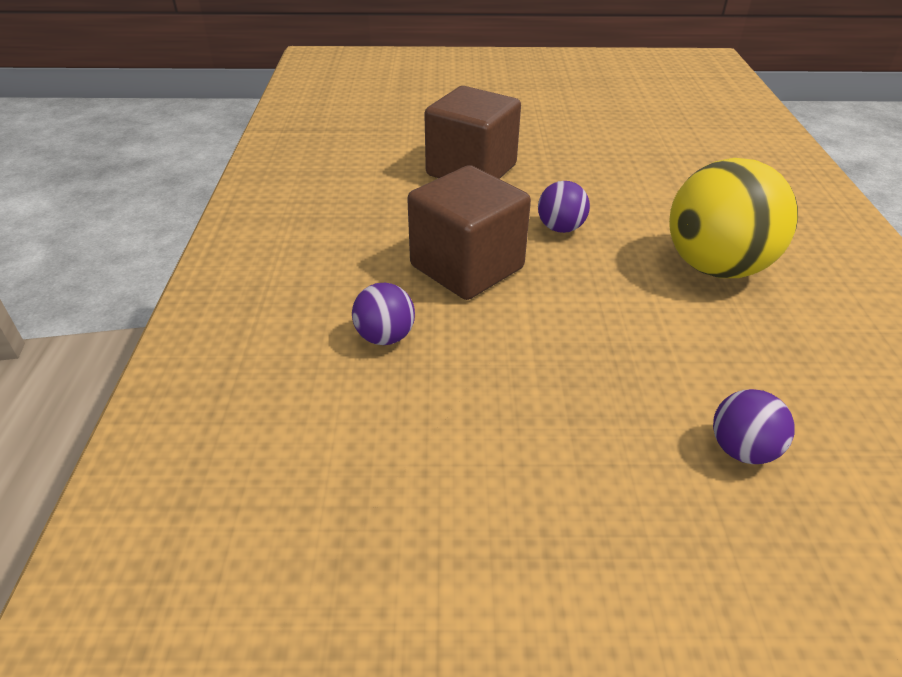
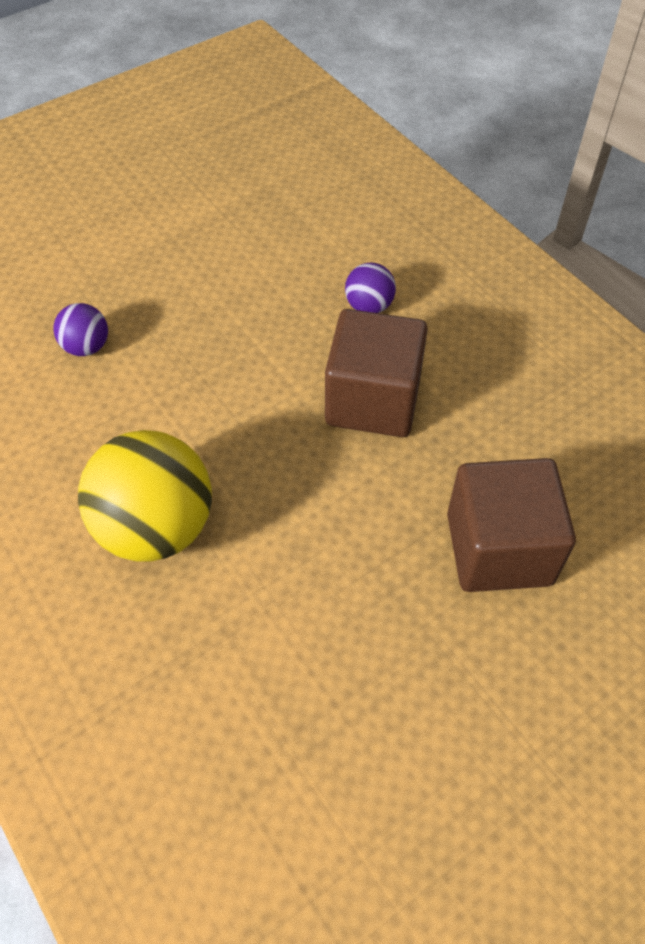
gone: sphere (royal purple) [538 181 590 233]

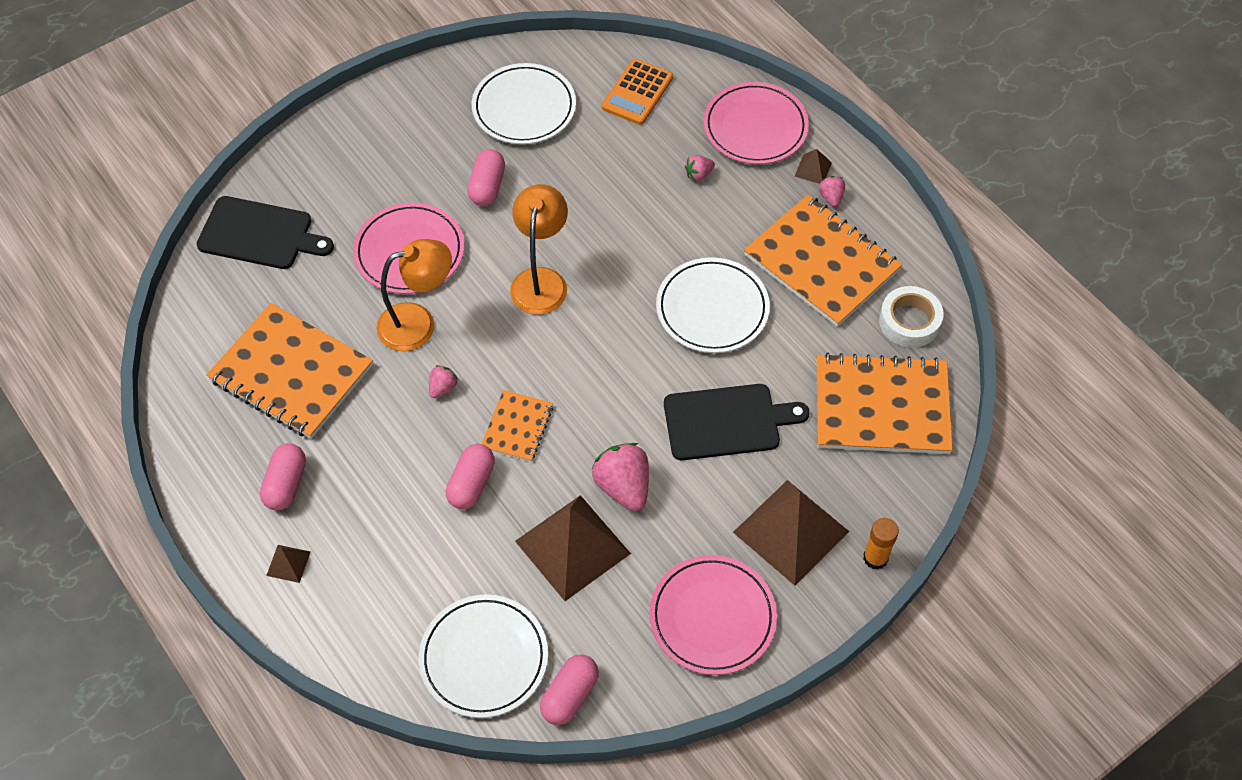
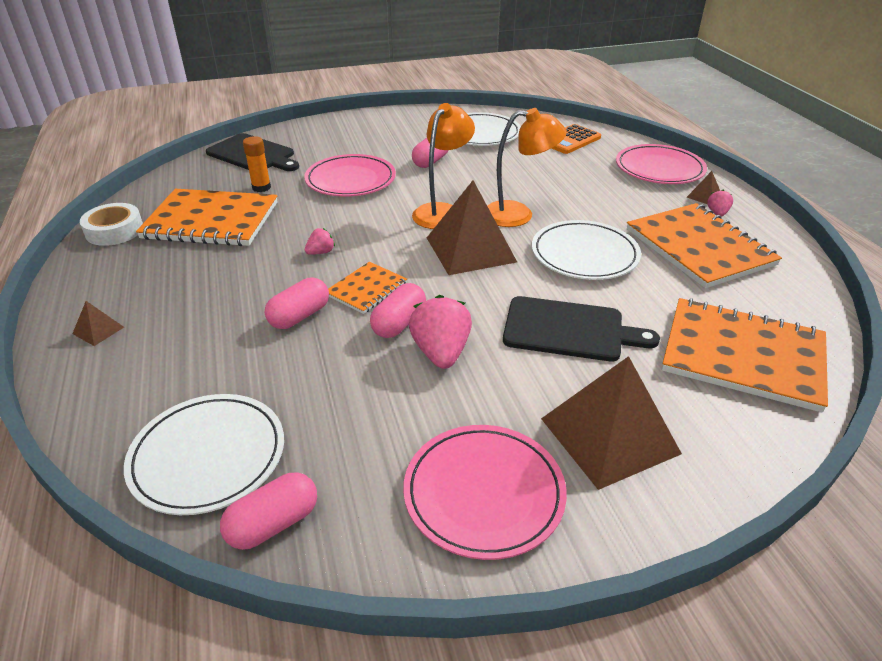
gone: berry (rose-pink) [685 155 715 181]
shifted: capsule (rose-pink) [260 443 306 510] to [370 283 426 338]; lamp (orange) [376 239 452 351] to [488 108 567 227]; pyramid (brown) [515 495 631 601] to [427 180 517 275]; stick of glue (orange) [863 518 899 570] to [243 136 271 192]; sticky tape (white) [879 286 944 348] to [80 203 143 246]
rotated: exercise book (orange) [207 303 373 439] = [136 189 278 246] 45 degrees counterclockwise

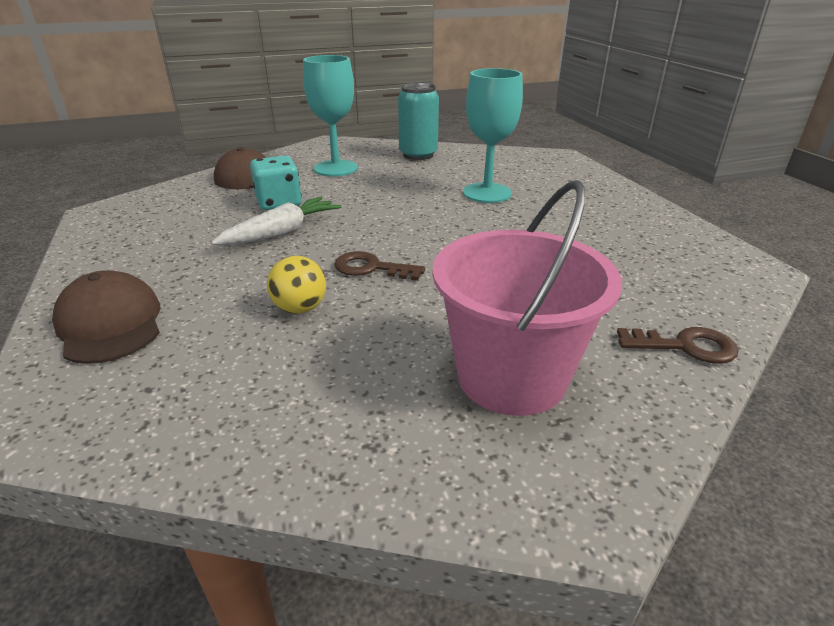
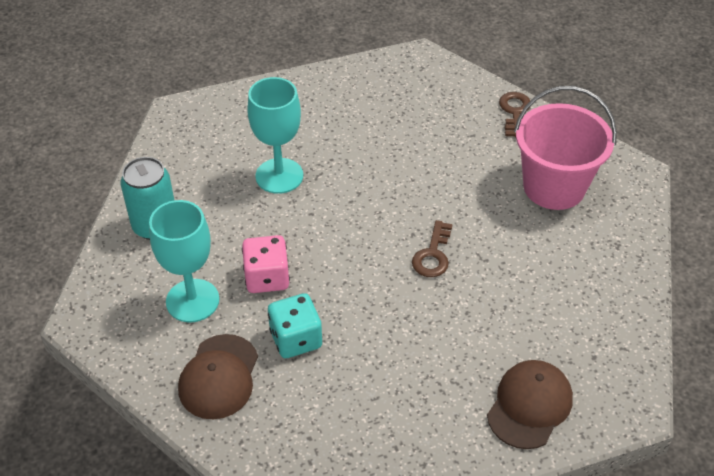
gone: root vegetable (white) [211 197 341 245]; sphere (golden) [267 256 326 314]
new: dice (rose-pink) [242 235 290 293]
rotated: peaked cap (brown) [52 270 160 364] = [487 360 573 449] 150 degrees clockwise

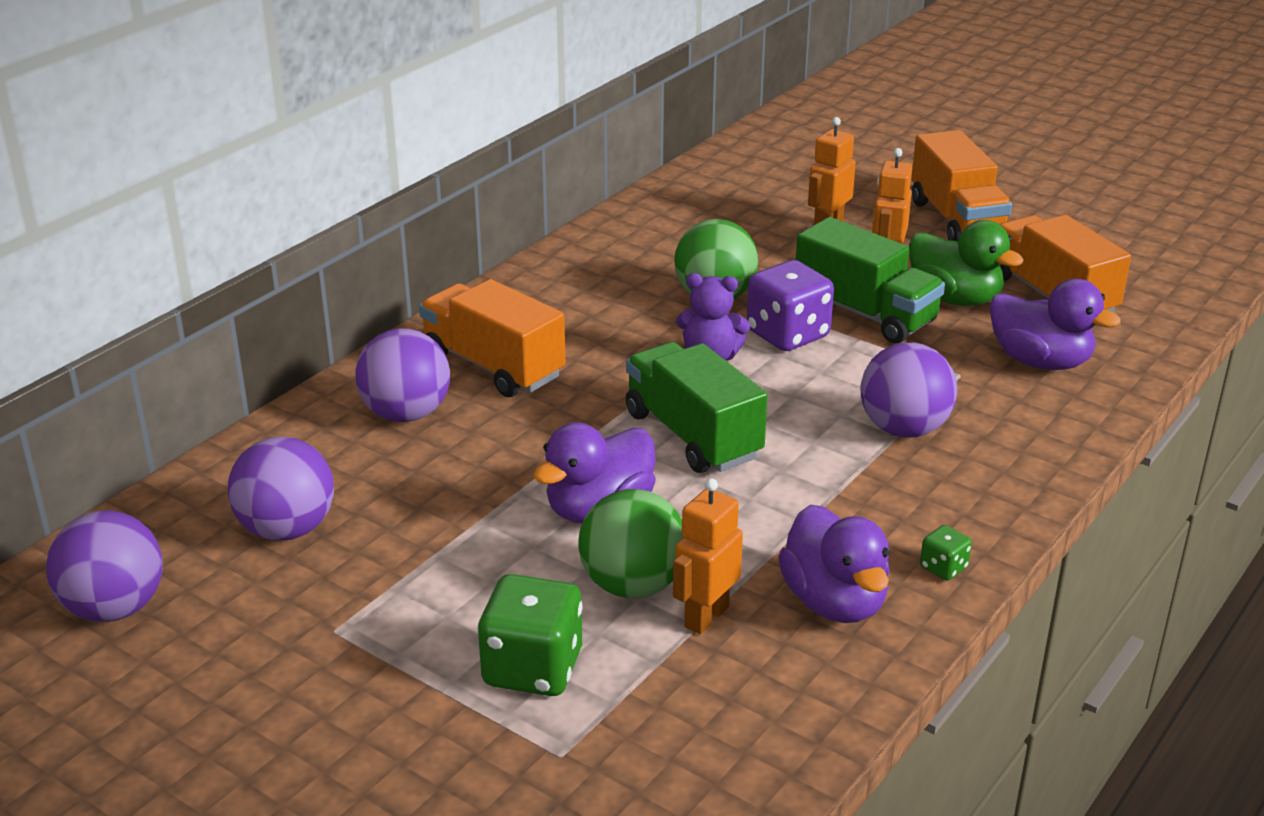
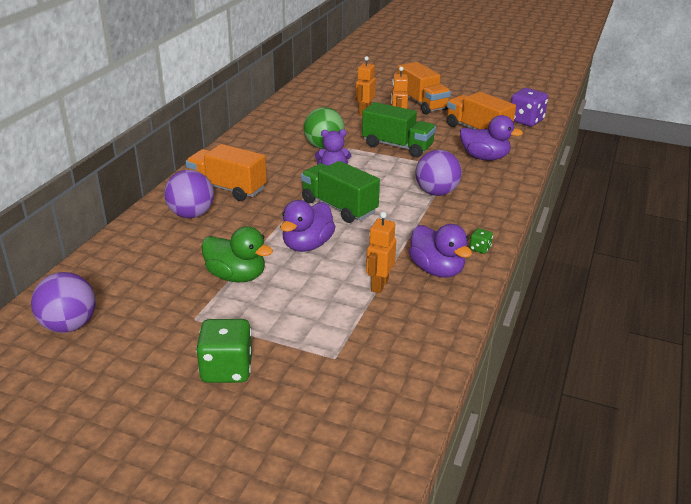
gone: sphere (royal purple) [228 437 334 541]; sphere (leaf-green) [578 489 684 598]
shifted: dice (leaf-green) [478 574 583 696] to [196 319 252 383]; dice (royal purple) [747 260 834 351] to [511 88 548 126]; toy duck (leaf-green) [909 220 1024 306] to [201 226 273 282]

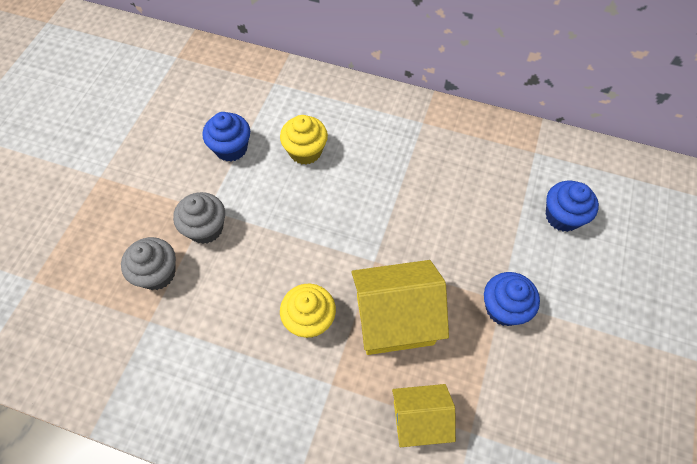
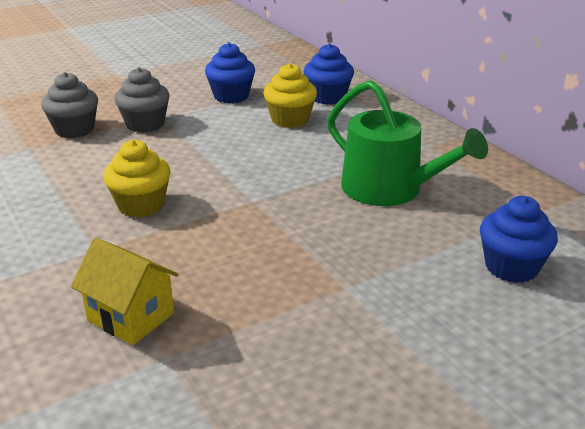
gone: cottage (golden) [352 260 449 355]
new: watering can (leaf-green) [327 80 488 206]
shifted: cupcake (cobalt) [484 272 540 326] to [304 43 354 105]

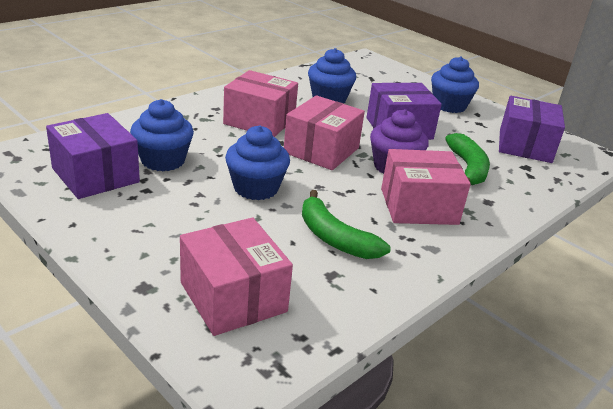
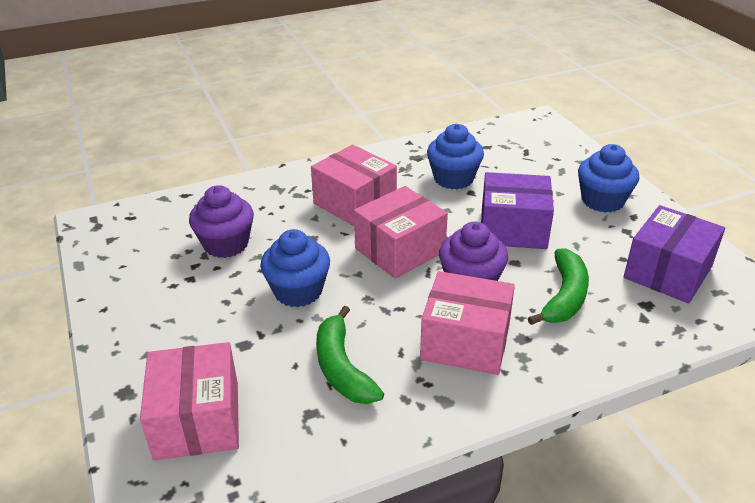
gone: box (royal purple) [46 113 140 199]
repainted: cupcake (cobalt) [130 99 194 171] to cupcake (royal purple) [189 185 254 258]

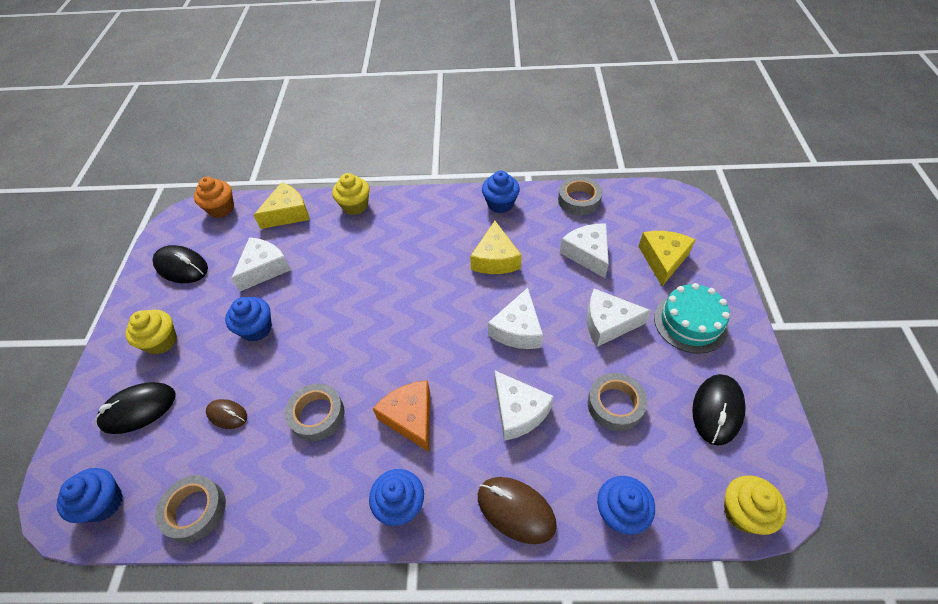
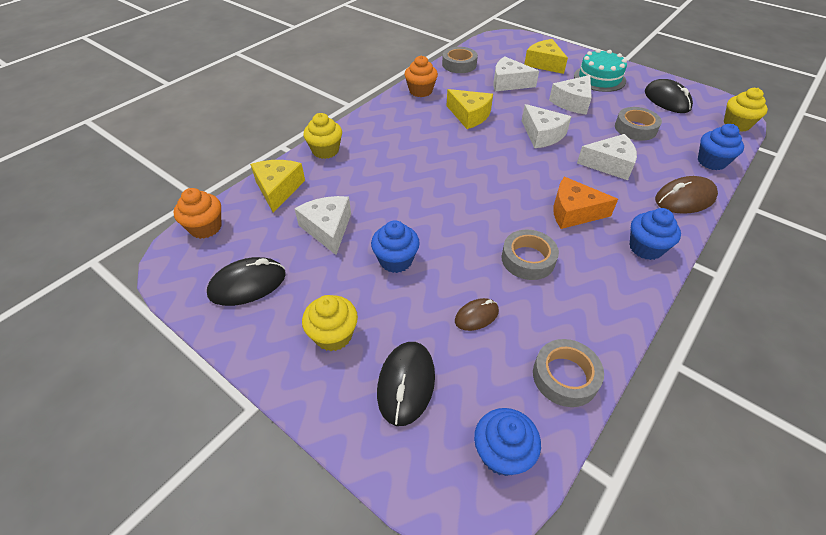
repainted: cupcake (cobalt) [482 171 520 213] to cupcake (orange) [405 55 438 97]

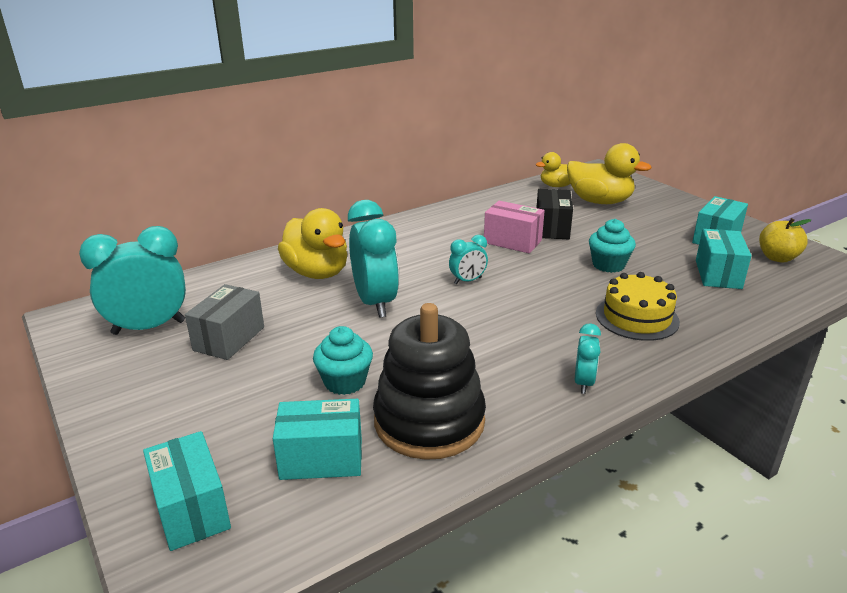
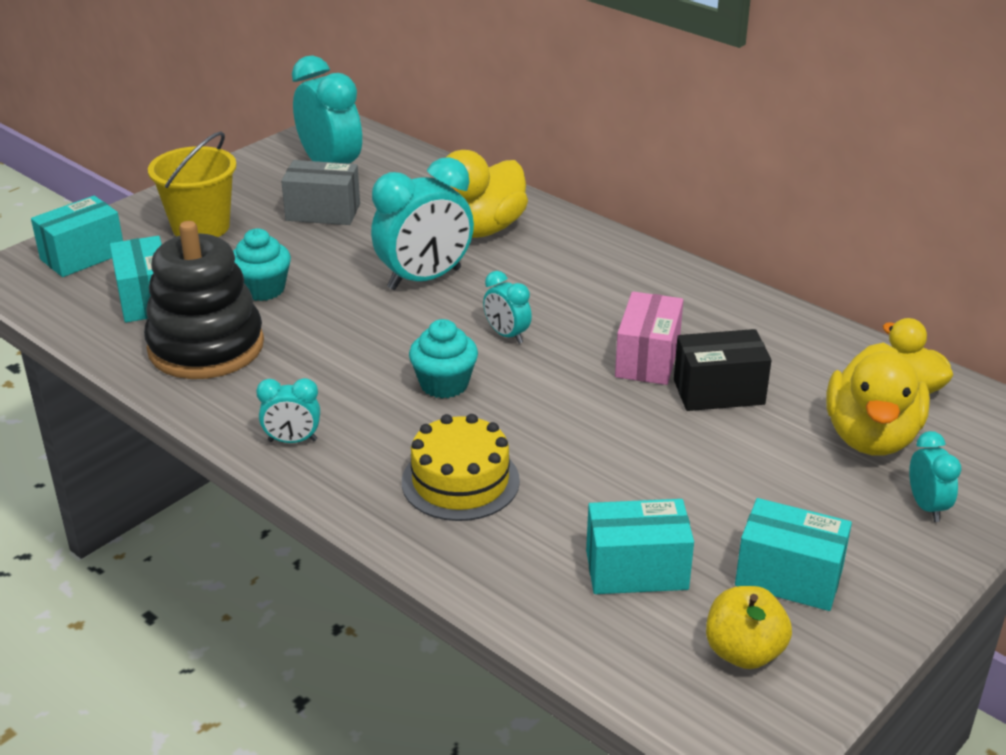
new: pail (golden) [148 131 237 237]; alarm clock (turquoise) [909 431 962 522]
shifted: cupcake (turquoise) [589 219 636 273] to [409 319 478 398]

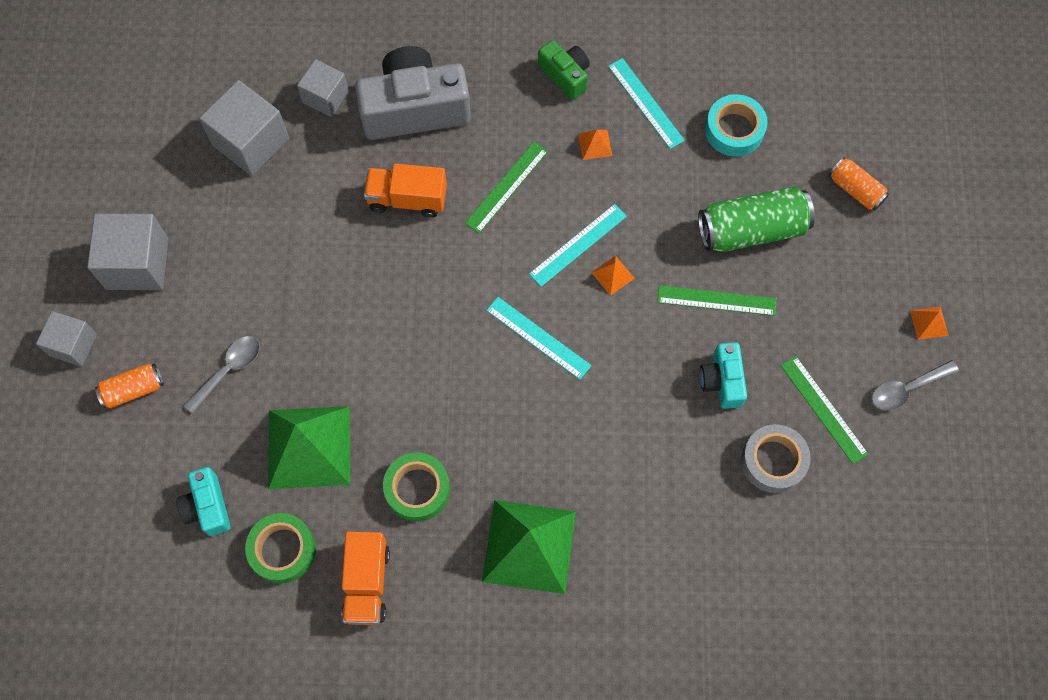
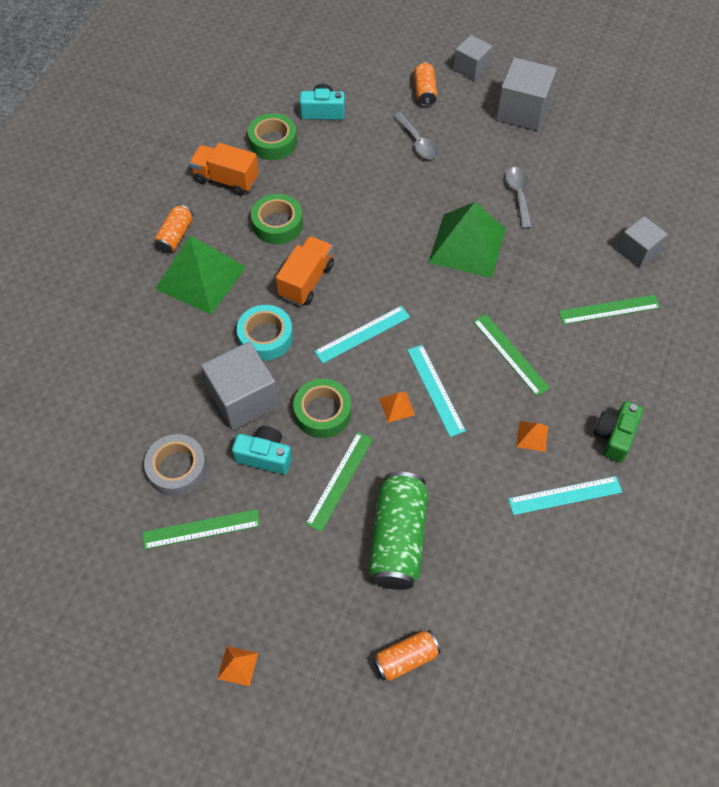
new: tin (orange) [154 204 193 253]; sticky tape (leaf-green) [293 379 351 438]
shifted: solid cube (ash-grey) [199 80 289 176] to [201 342 279 431]; pyramid (leaf-green) [268 406 350 489] to [428 202 506 278]; truck (orange) [364 164 447 218] to [276 236 334 306]; sticky tape (turquoise) [705 94 768 157] to [237 305 293 361]; teaspoon (ash-grey) [872 360 959 411] to [505 167 532 229]
swapped: camera (ash-grey) [355 46 471 140] to measuring stick (leaf-green) [558 295 660 325]
rotated: camera (leaf-green) [538 40 590 100] = [594 401 643 463] 135 degrees clockwise

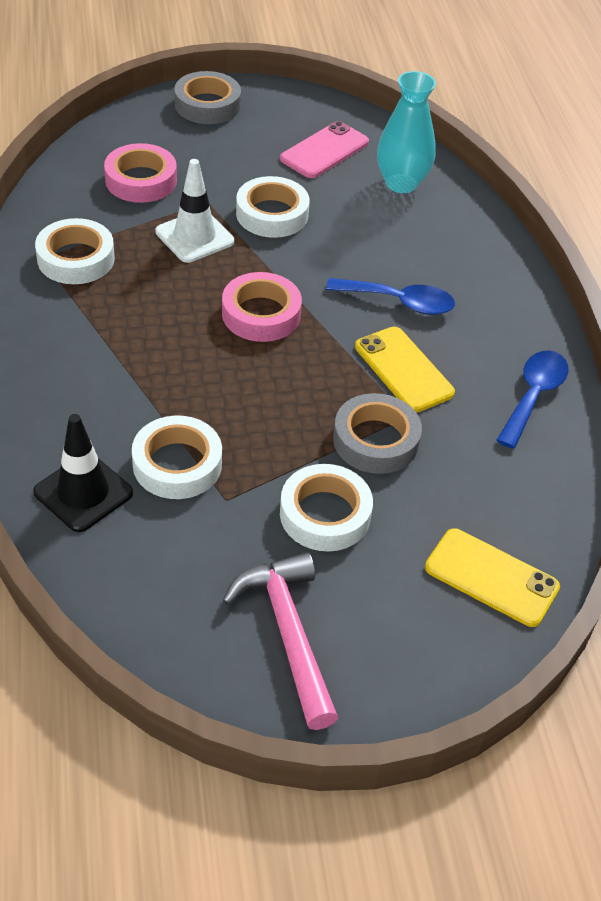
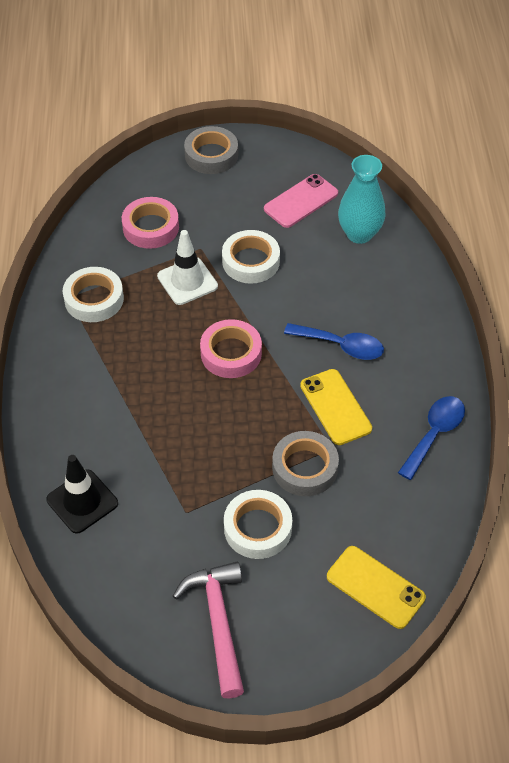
gone: sticky tape (white) [132 416 222 499]

